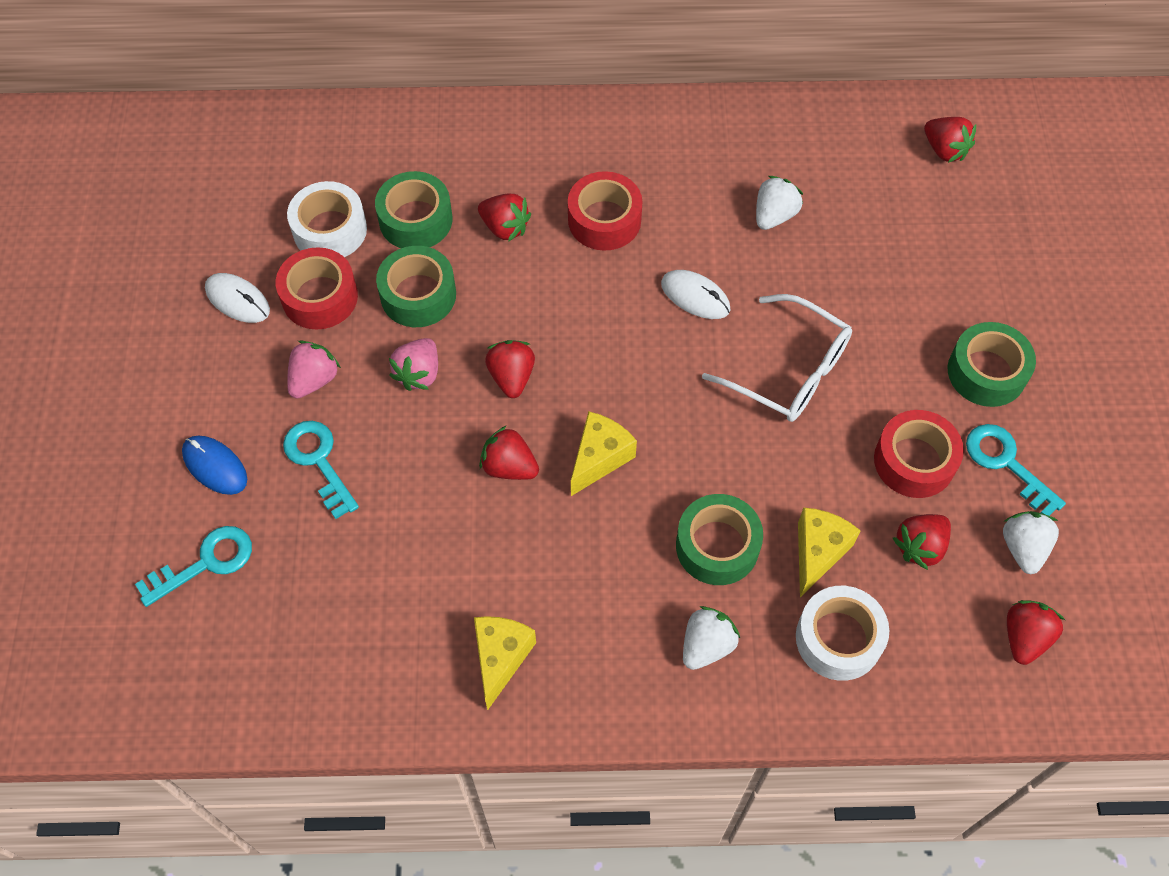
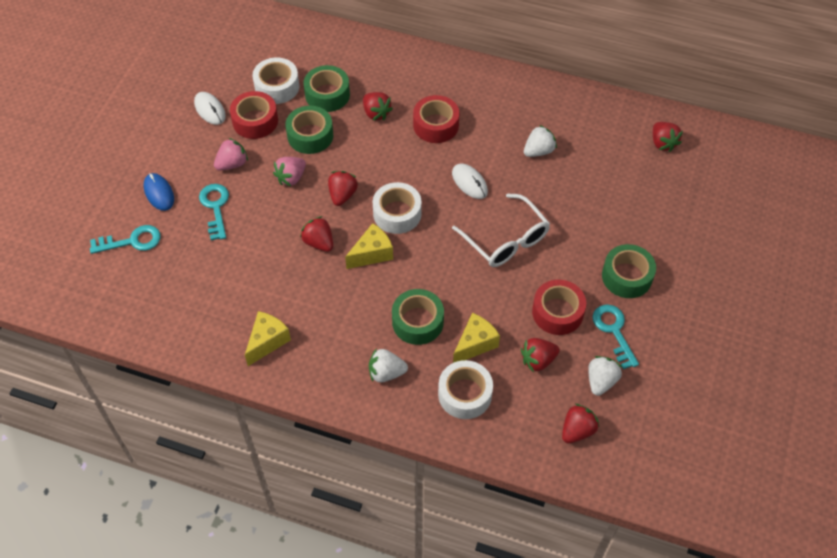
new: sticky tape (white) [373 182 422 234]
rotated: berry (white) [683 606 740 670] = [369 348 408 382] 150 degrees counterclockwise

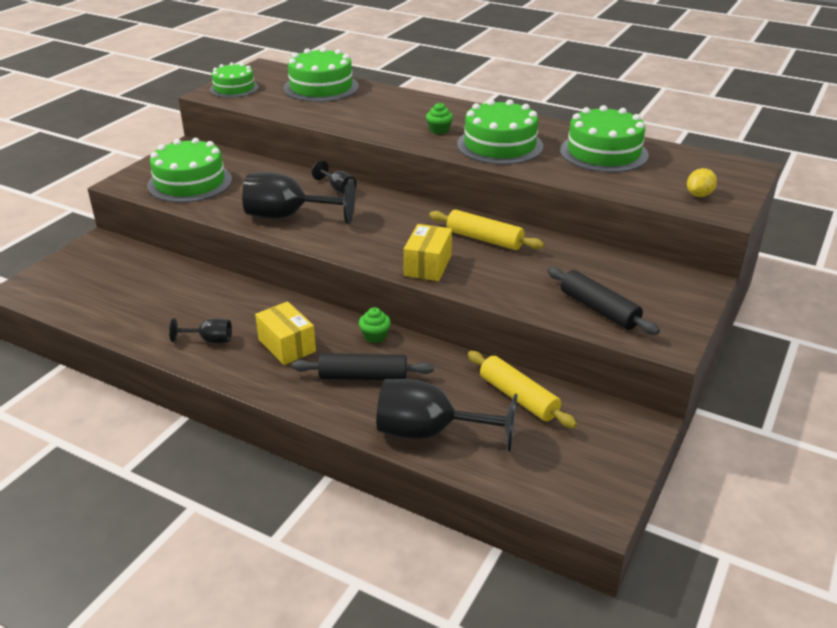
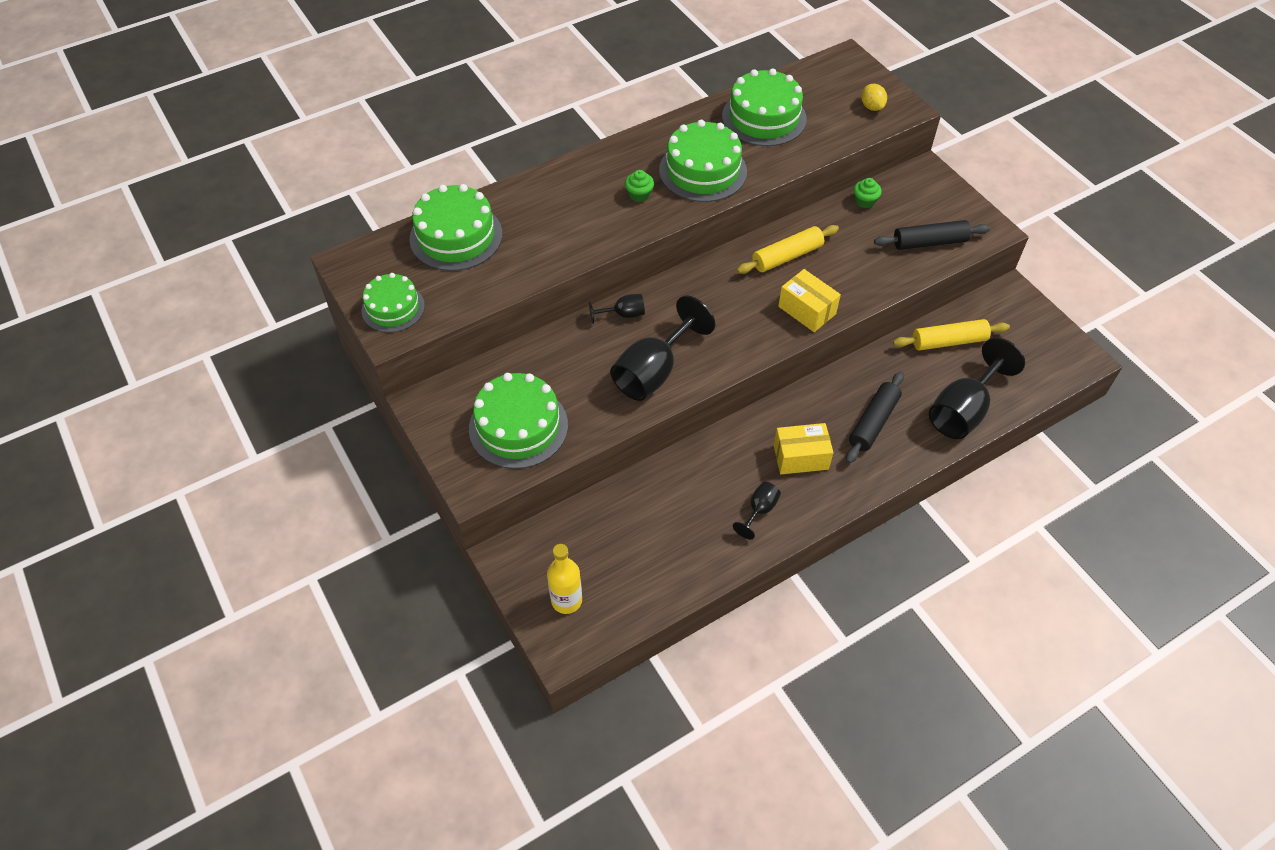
new: bottle (golden) [547 544 582 614]
shifted: cupcake (leaf-green) [359 308 391 343] to [854 178 882 208]

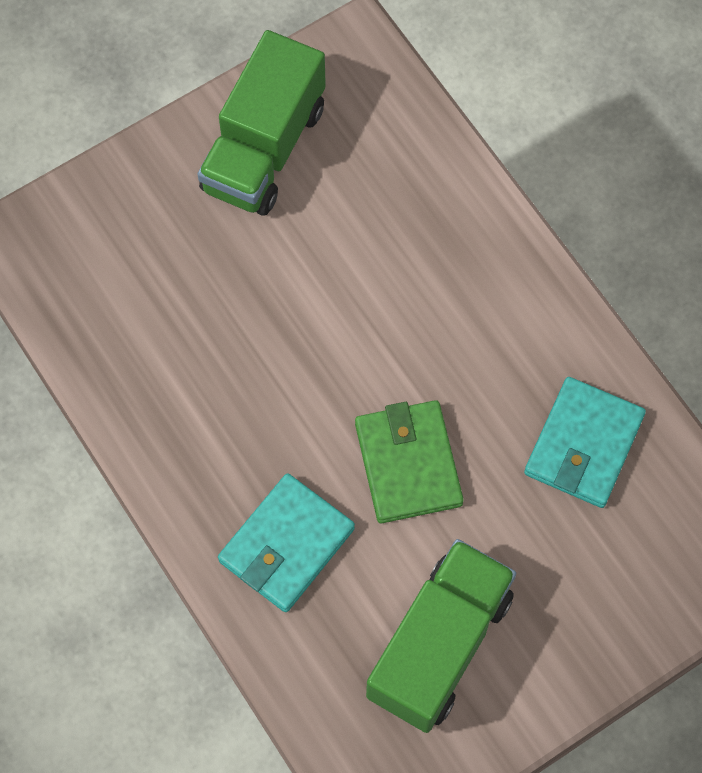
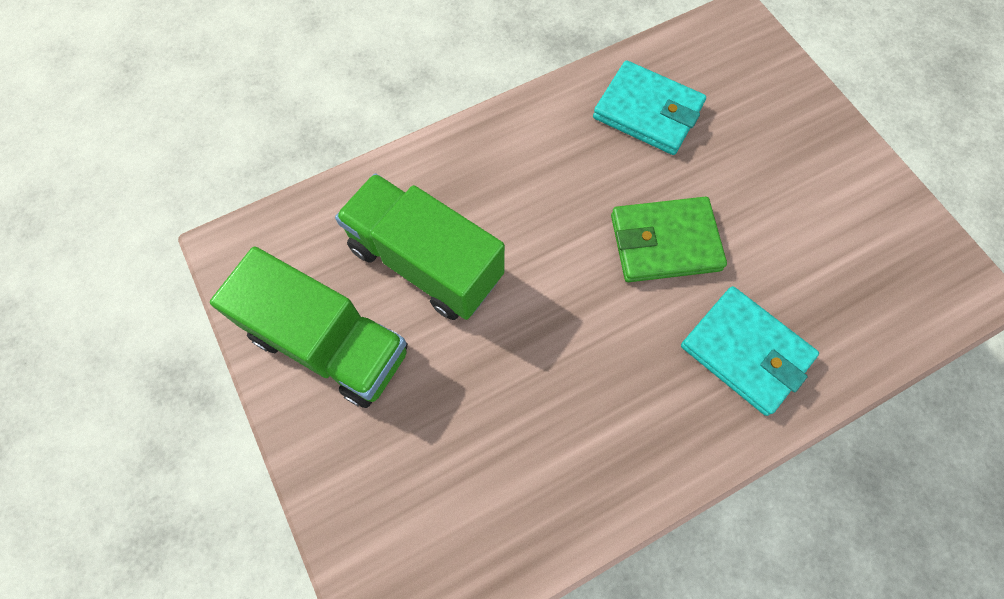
shifted: truck (leaf-green) [366 539 516 733] to [335 173 505 320]

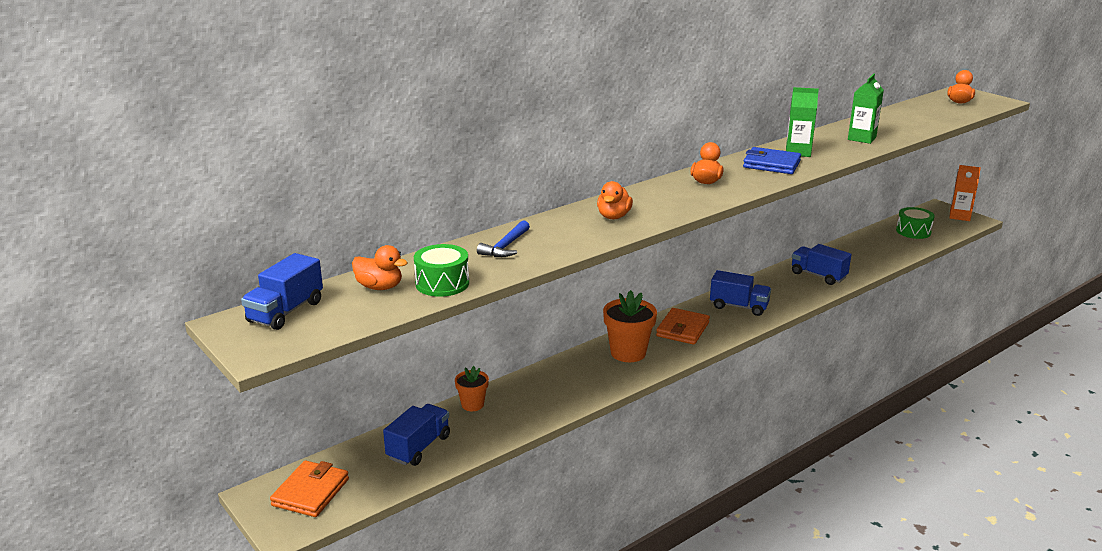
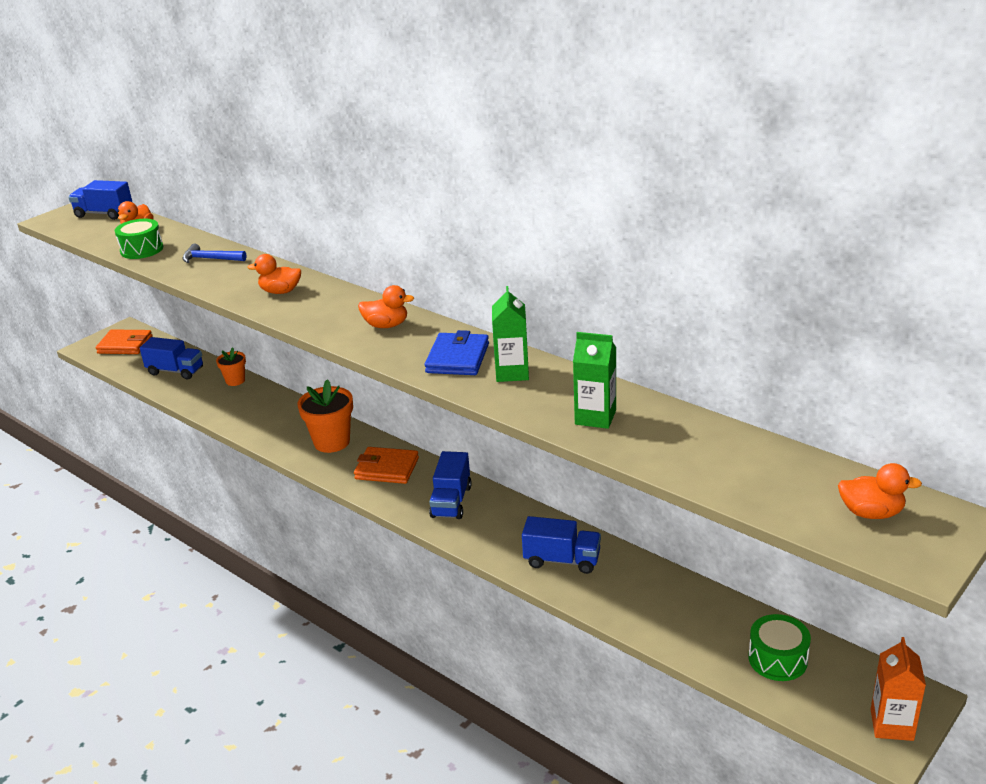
rotated: truck (cobalt) [792 244 851 285] = [522 516 601 574] 75 degrees clockwise

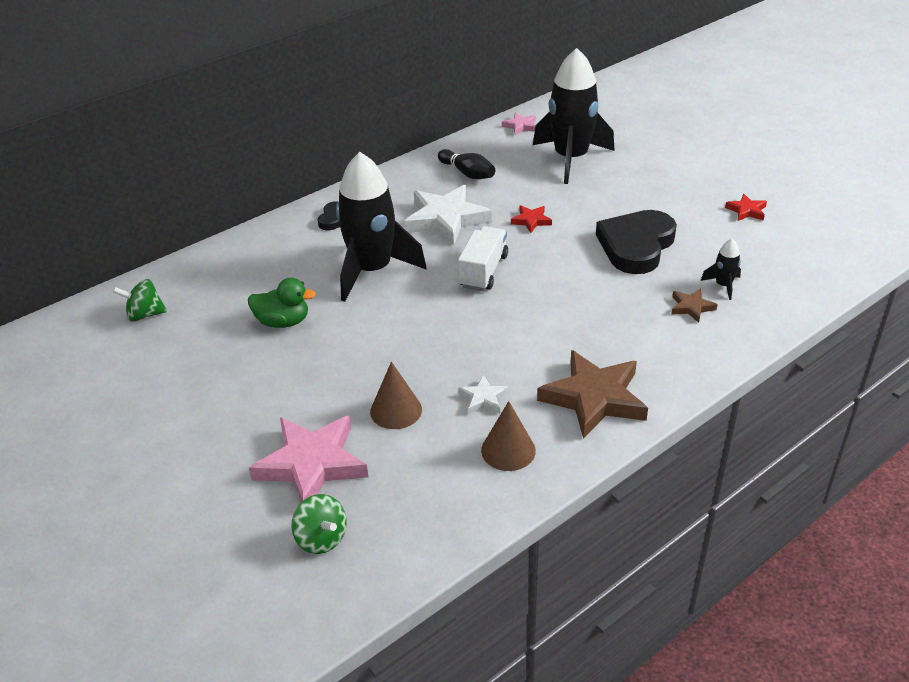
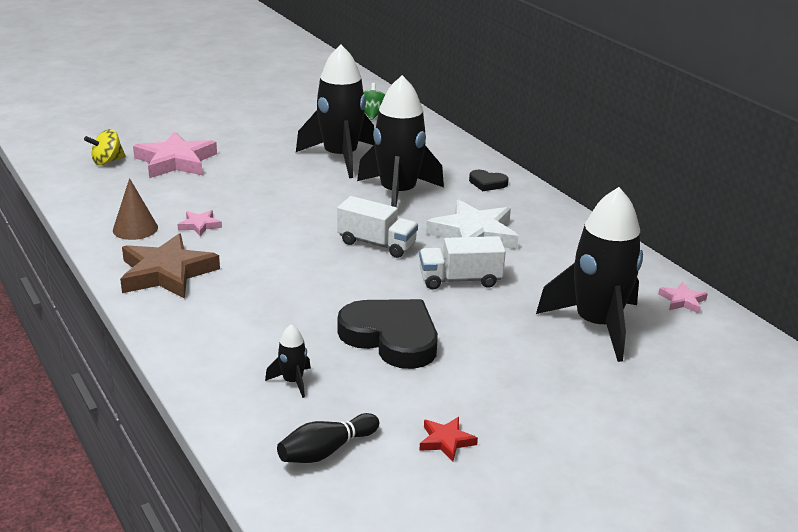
gone: cone (brown) [370 362 422 429]; star (brown) [671 289 718 323]
shifted: skittle (black) [438 149 495 179] to [277 413 379 463]
swapped: toy duck (leaf-green) [248 278 316 328] to rocket (black) [296 45 374 178]; star (red) [511 206 552 233] to truck (white) [419 236 506 290]
repainted: whirligig (leaf-green) [291 494 347 554] to whirligig (golden) [84 129 126 165]; star (white) [458 375 509 414] to star (rose-pink) [177 210 222 236]

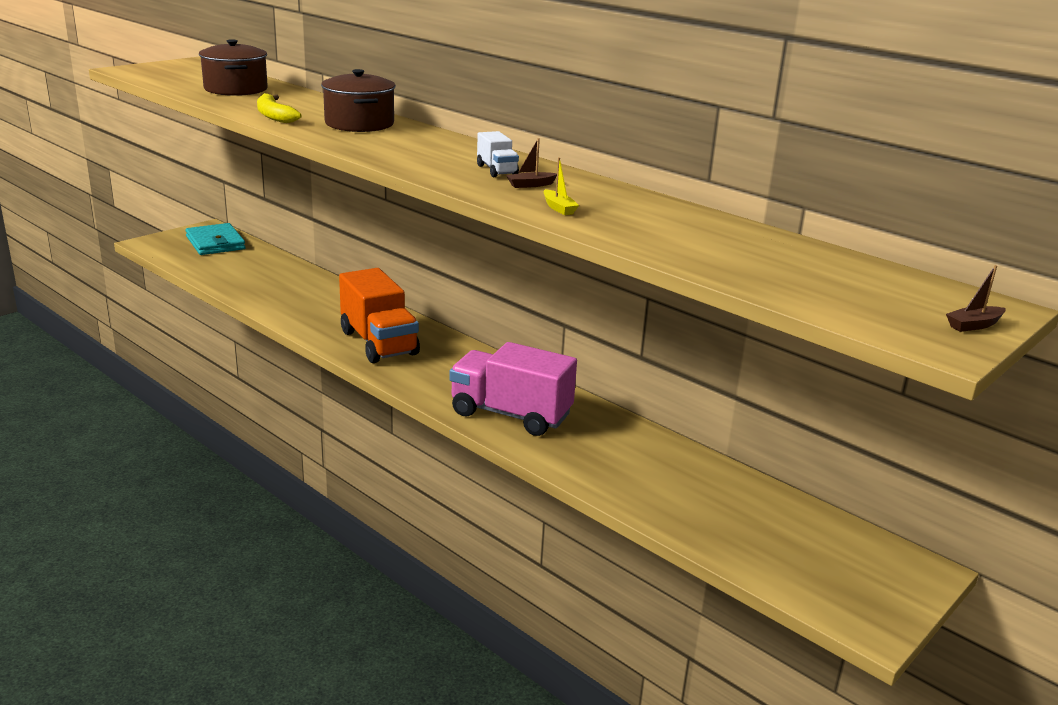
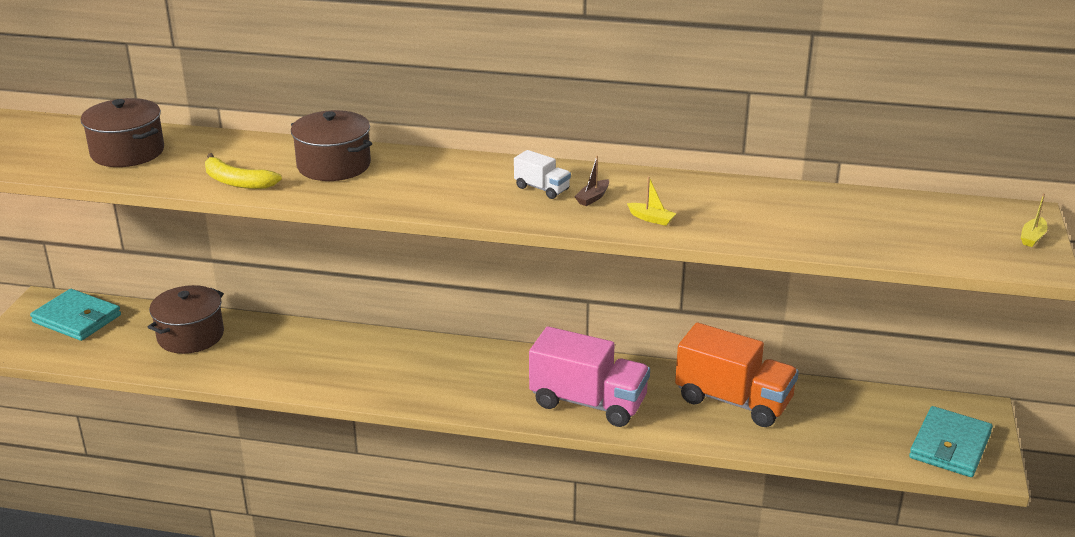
new: stockpot (brown) [148 285 224 354]; card wallet (turquoise) [909 406 993 477]
shifted: truck (orange) [339 268 420 363] to [675 323 799 427]
repainted: boat (brown) [946 265 1006 332] to boat (golden) [1021 193 1047 247]
rotated: truck (rose-pink) [449 342 577 436] = [529 326 650 427] 150 degrees counterclockwise

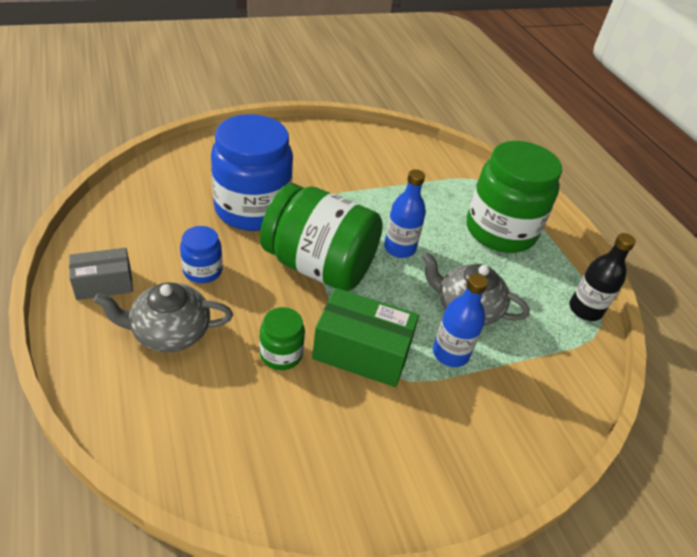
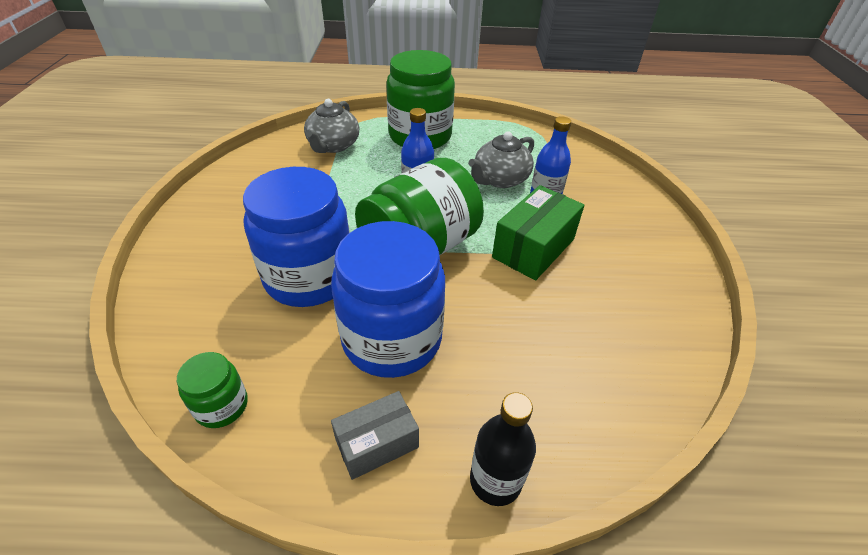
shifted: china teapot (ash-grey) [93 282 233 352] to [304 99 359 153]; jar (leaf-green) [259 307 305 370] to [177 352 248 428]; bottle (black) [569 233 636 321] to [470 392 536 506]
rotated: box (ash-grey) [69 248 133 300] = [331 391 419 480] 60 degrees clockwise
scaled: jar (cobalt) [180 226 222 283] = [331 221 445 378] x2.17

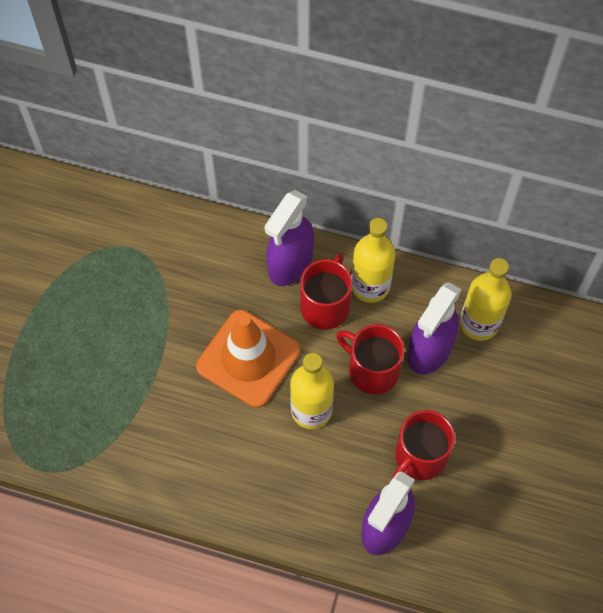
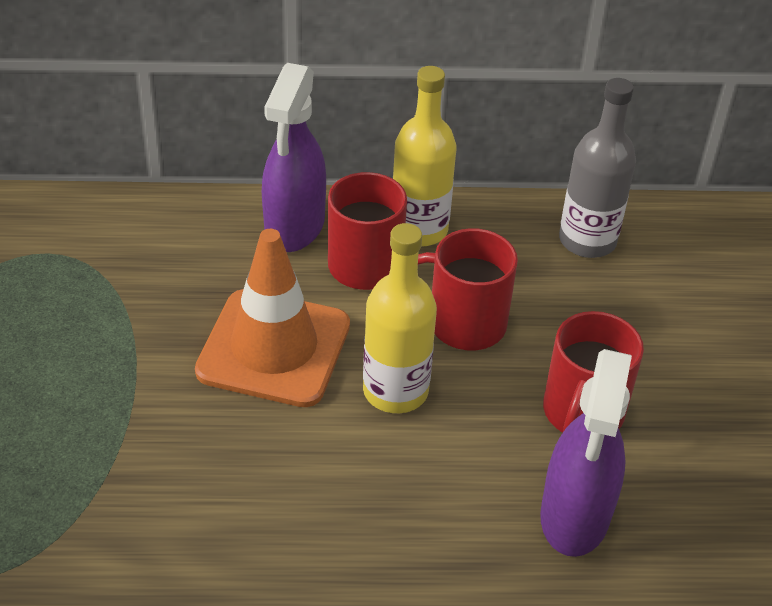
gone: spray cleaner (royal purple) [407 282 462 375]
repainted: bottle (golden) [460 258 512 341] to bottle (ash-grey) [559 78 636 258]

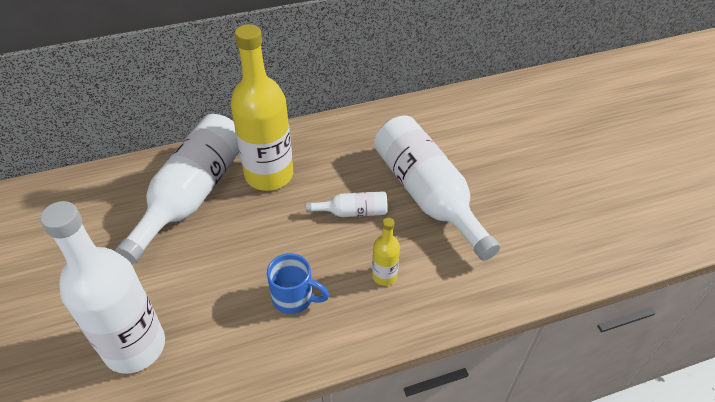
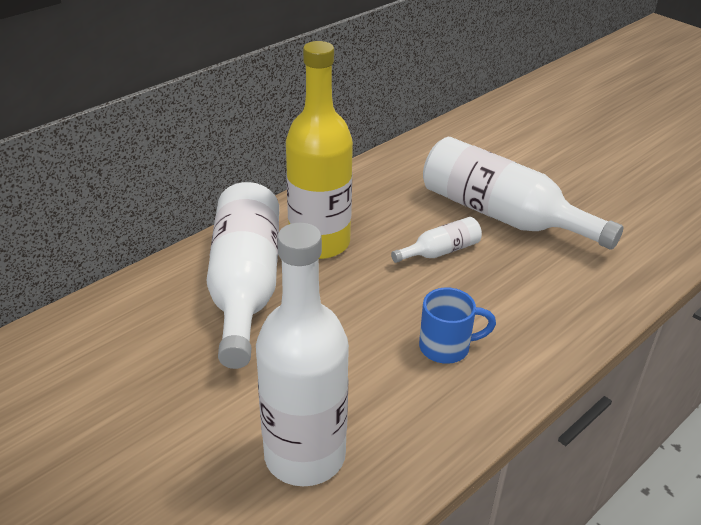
gone: bottle (golden) [372 218 400 286]

